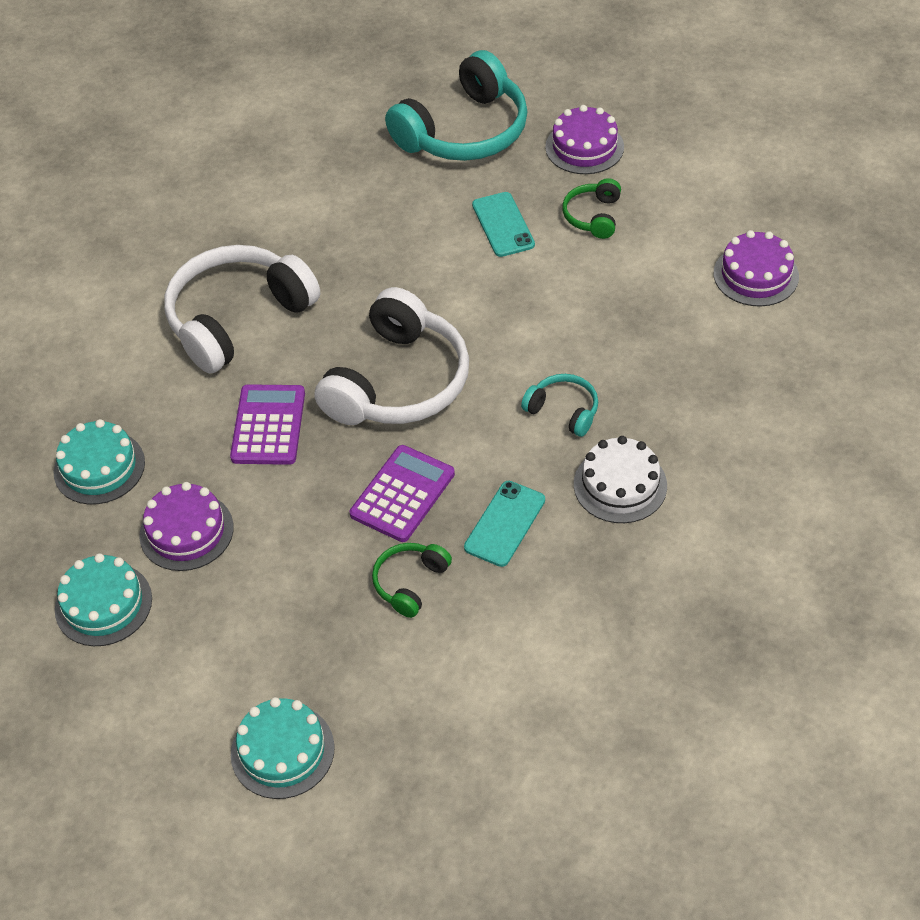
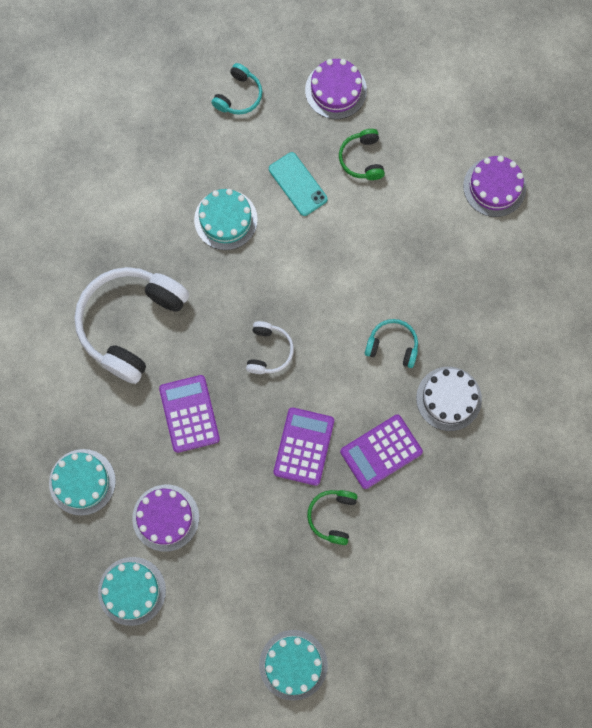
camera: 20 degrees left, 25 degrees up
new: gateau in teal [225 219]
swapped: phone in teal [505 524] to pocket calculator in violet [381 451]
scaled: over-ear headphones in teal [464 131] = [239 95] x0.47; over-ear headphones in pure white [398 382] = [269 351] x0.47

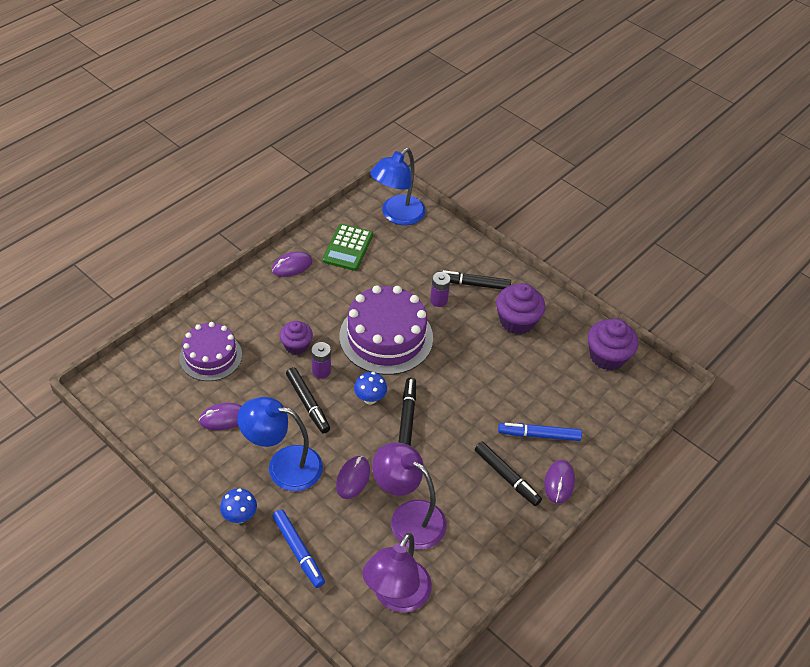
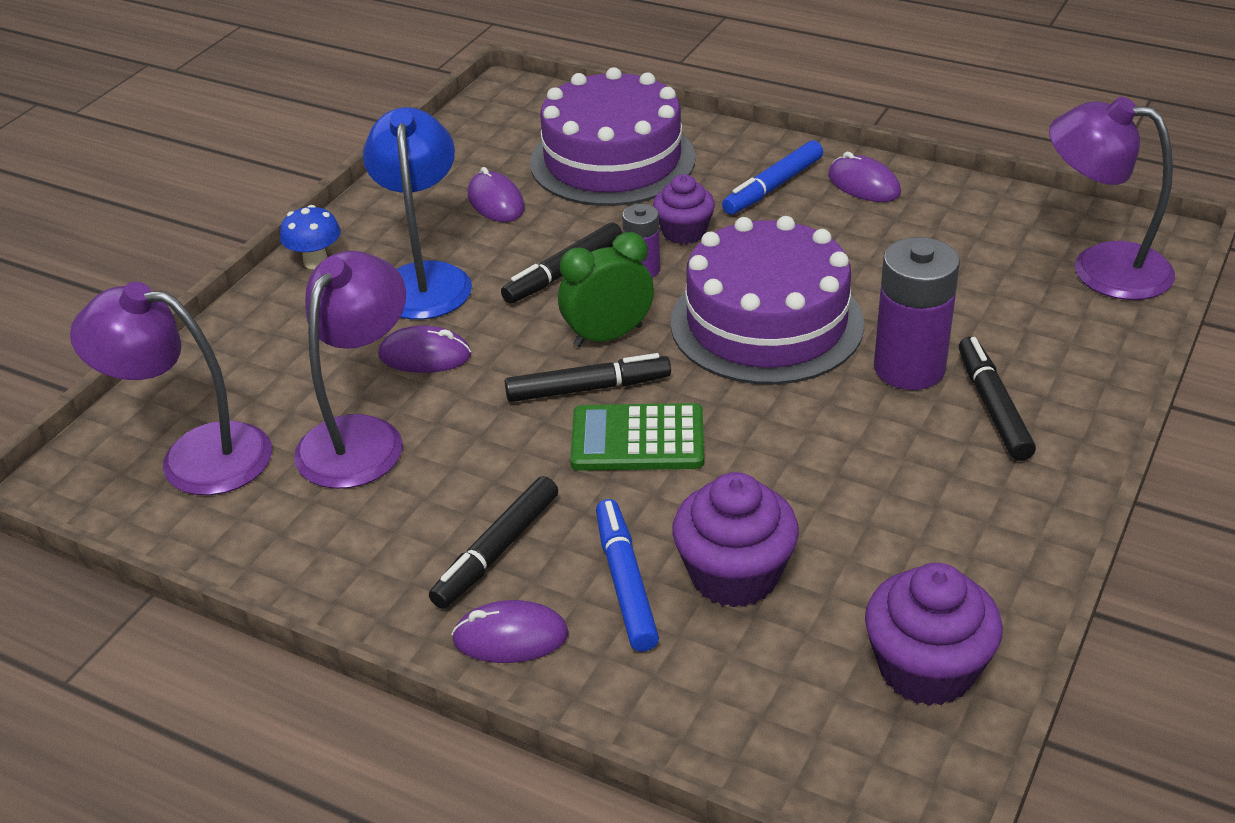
camera: 80 degrees right, 10 degrees down
shifted: pocket calculator in green [348 248] to [637 439]; cupcake in violet [517 321] to [734 575]; marker pen in blue [298 551] to [773 187]
swapped: mushroom in blue [370 399] to clock in green [608 336]
repainted: reading lamp in blue [397 215] to reading lamp in violet [1101 268]
scaled: gateau in violet [211 356] = [612 160] x1.56; power cell in violet [438 300] = [909 368] x1.82

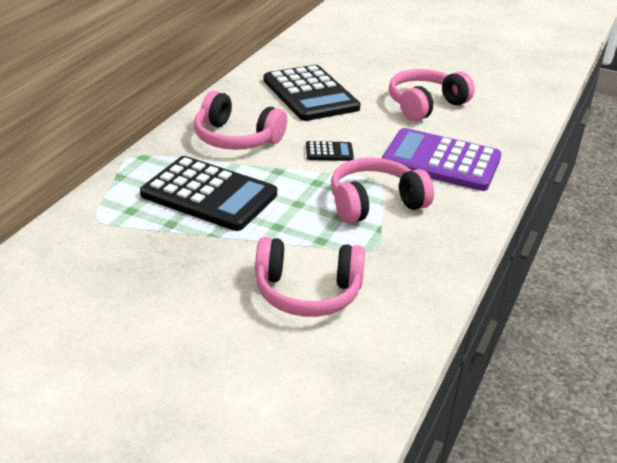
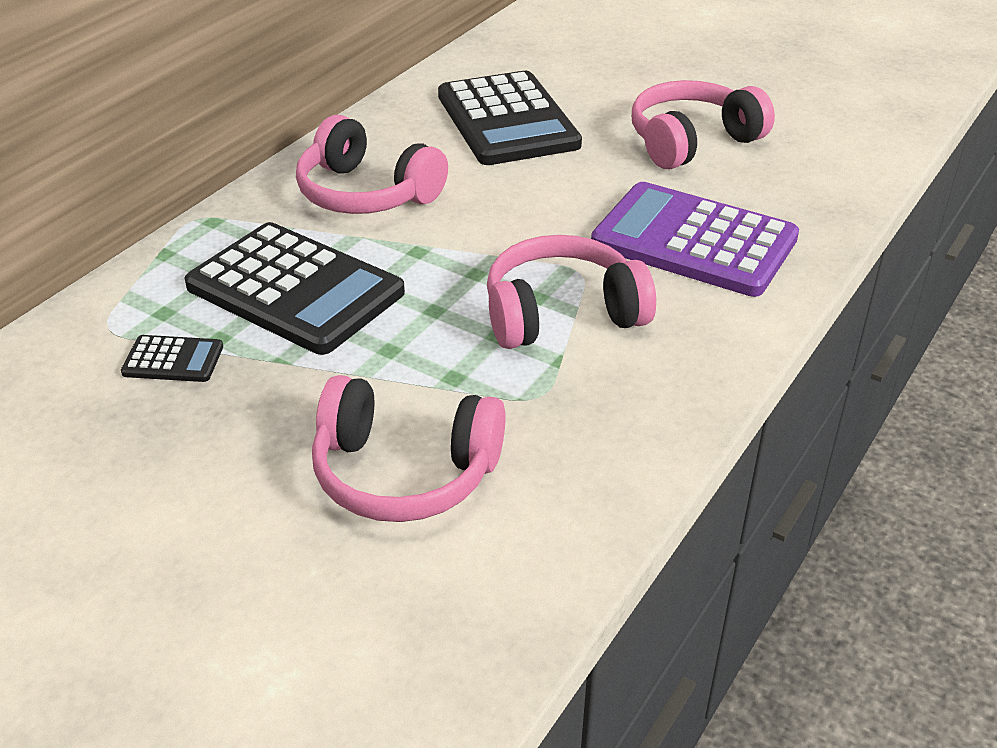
camera: 10 degrees right, 5 degrees up
shifted: pocket calculator in ebony [329 152] to [173 360]

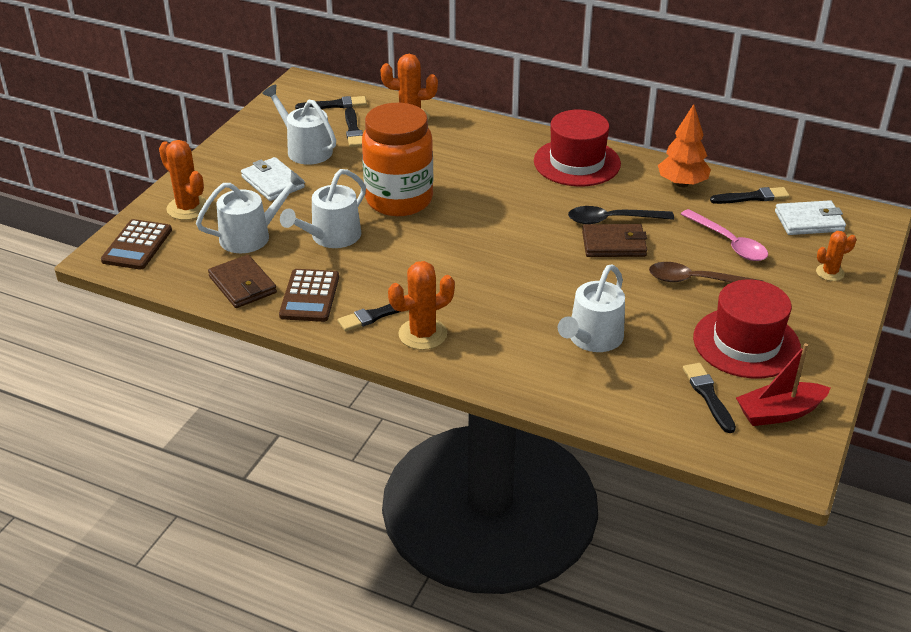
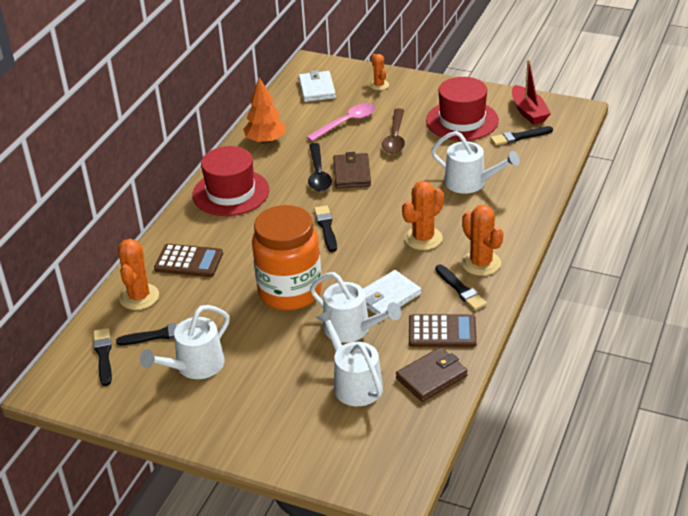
camera: 90 degrees left, 0 degrees up
shifted: pocket calculator in russet [137 245] to [189 261]; brush in ebony [752 197] to [326 227]; wallet in pure white [273 182] to [388 297]; saguaro cactus in orange [188 208] to [423 238]

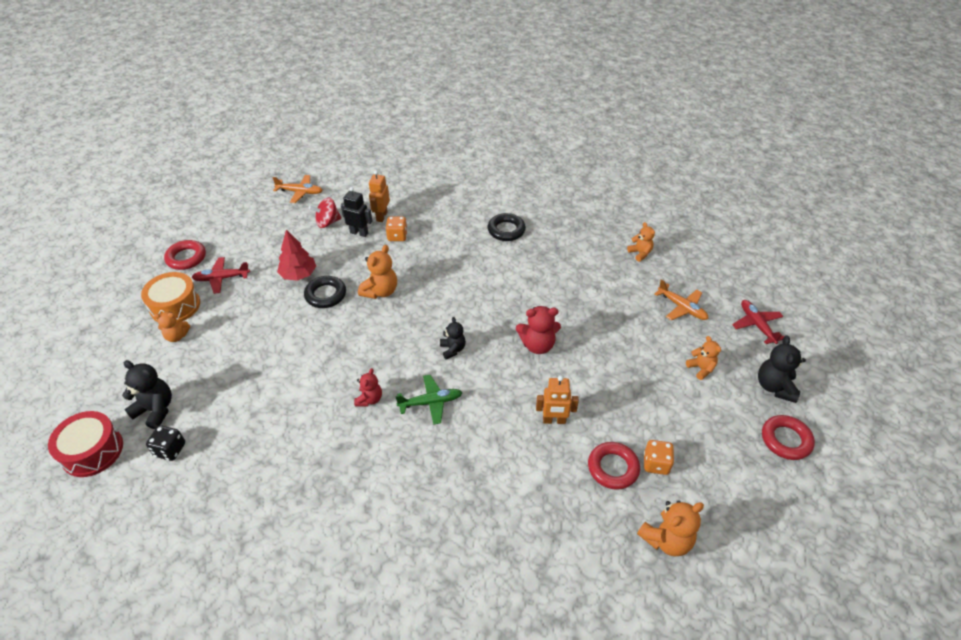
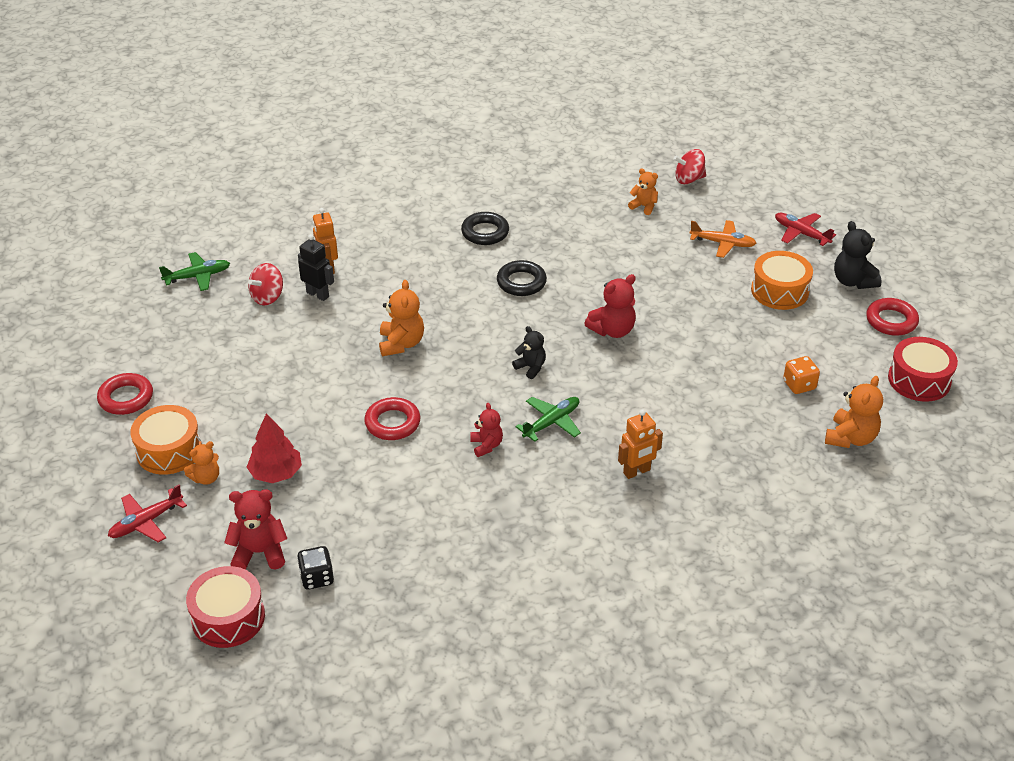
camera: 30 degrees left, 5 degrees down
gone: game die in orange [397 236]
new: whirligig in crimson [689 179]; drum in crimson [919 380]
shifted: aeroplane in crimson [222 278] to [146 522]; toy tree in crimson [298 274] to [276 473]; ring in crimson [613 468] to [392 423]; ring in ebony [325 295] to [521 282]; robot in orange [554 420] to [637 472]
swapped: teddy bear in orange [701 368] to drum in orange [779 291]
repainted: aeroplane in orange [300 192] to aeroplane in green [197 276]; teddy bear in ebony [155 410] to teddy bear in crimson [259 552]
rotated: robot in ebony [359 233] = [318 294] 45 degrees clockwise

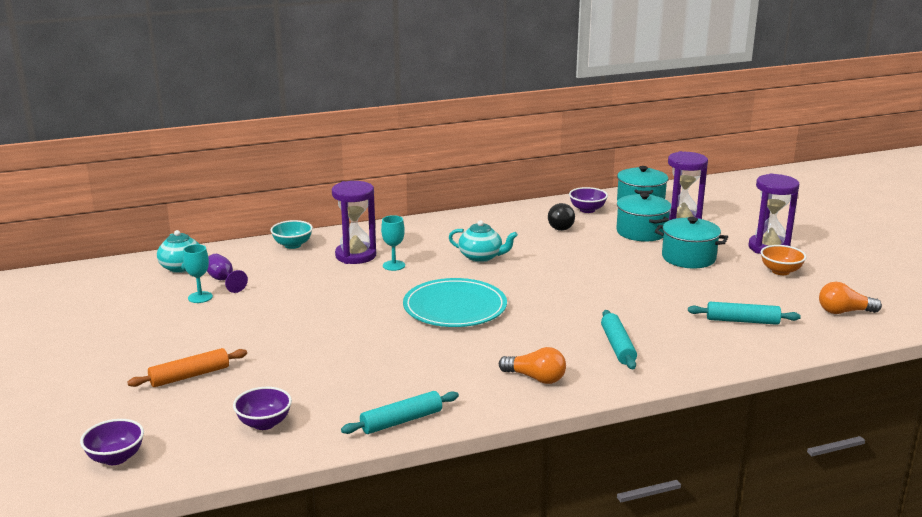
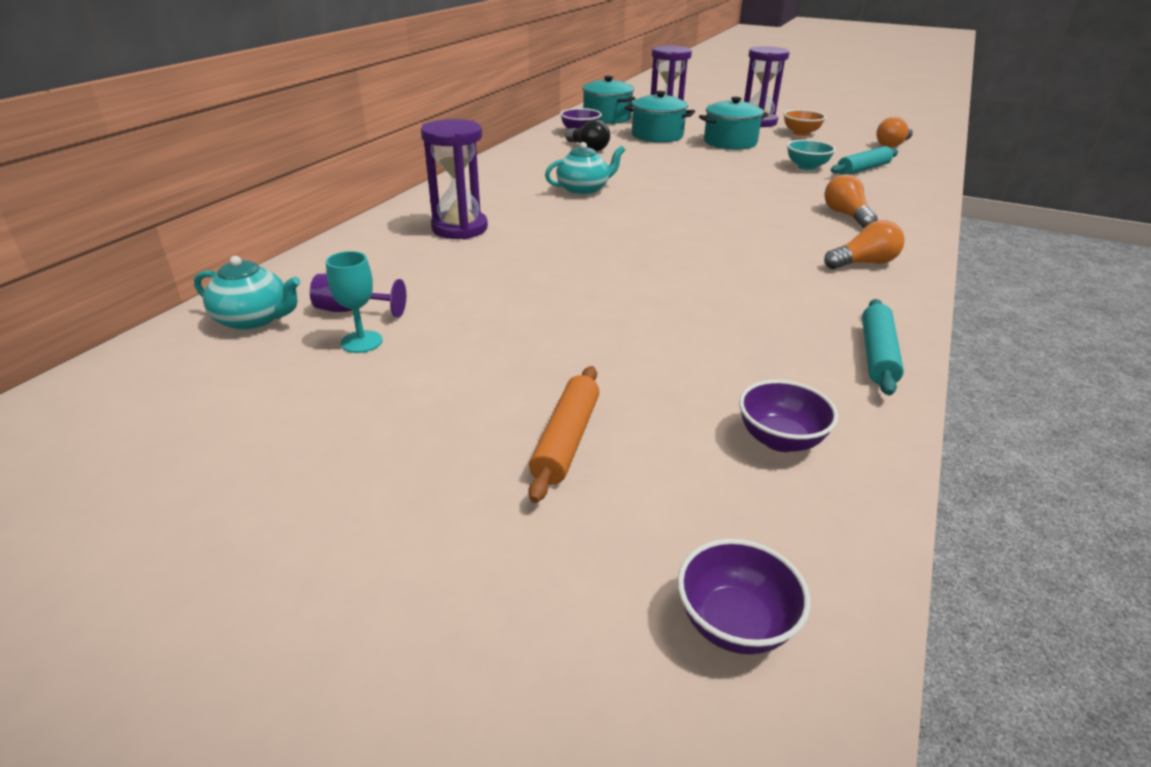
camera: 45 degrees left, 10 degrees up
gone: goblet in teal [394 265]; flat dish in teal [455 307]
shifted: deep dish in teal [292 245] to [806 167]
swapped: pastry roller in teal [617 346] to lightbulb in orange [846 215]

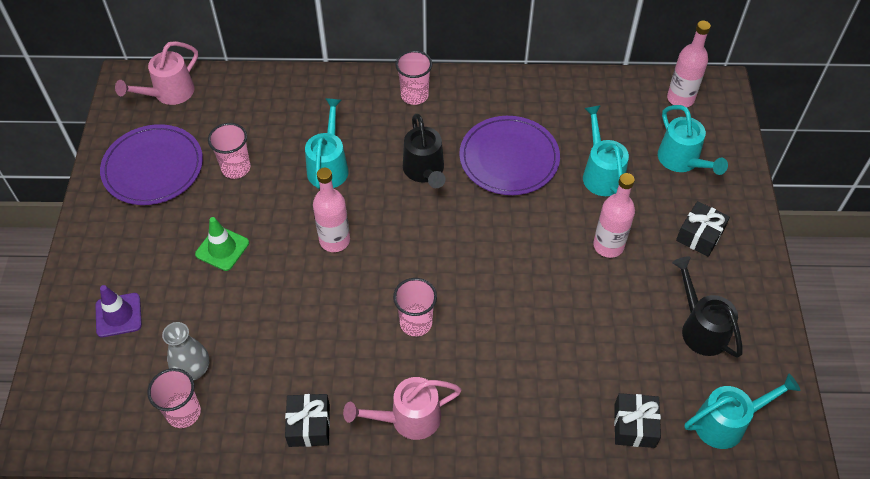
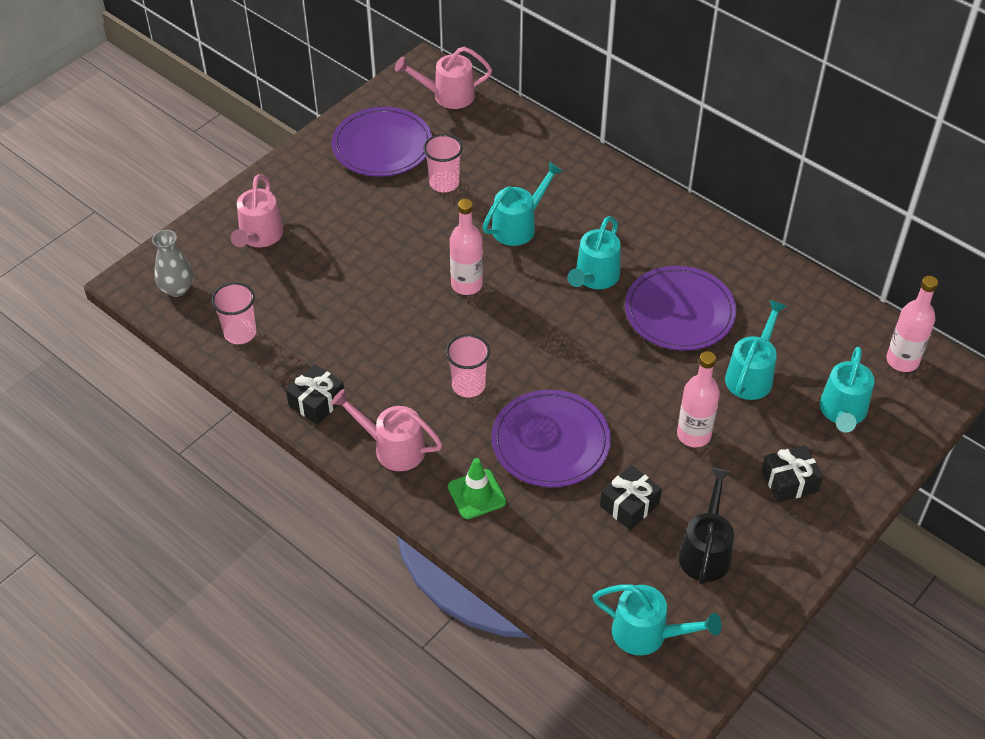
camera: 40 degrees right, 5 degrees down
gone: cup in rose-pink [414 95]
new: flat dish in violet [550 442]
shifted: vase in gray [193 369] to [177 289]; safety cone in green [222 248] to [476 494]; wrapped gift in ebony [634 425] to [629 505]
swapped: safety cone in violet [118 315] to sprinkling can in rose-pink [259 237]
repainted: sprinkling can in ebony [425 172] to sprinkling can in teal [594 278]

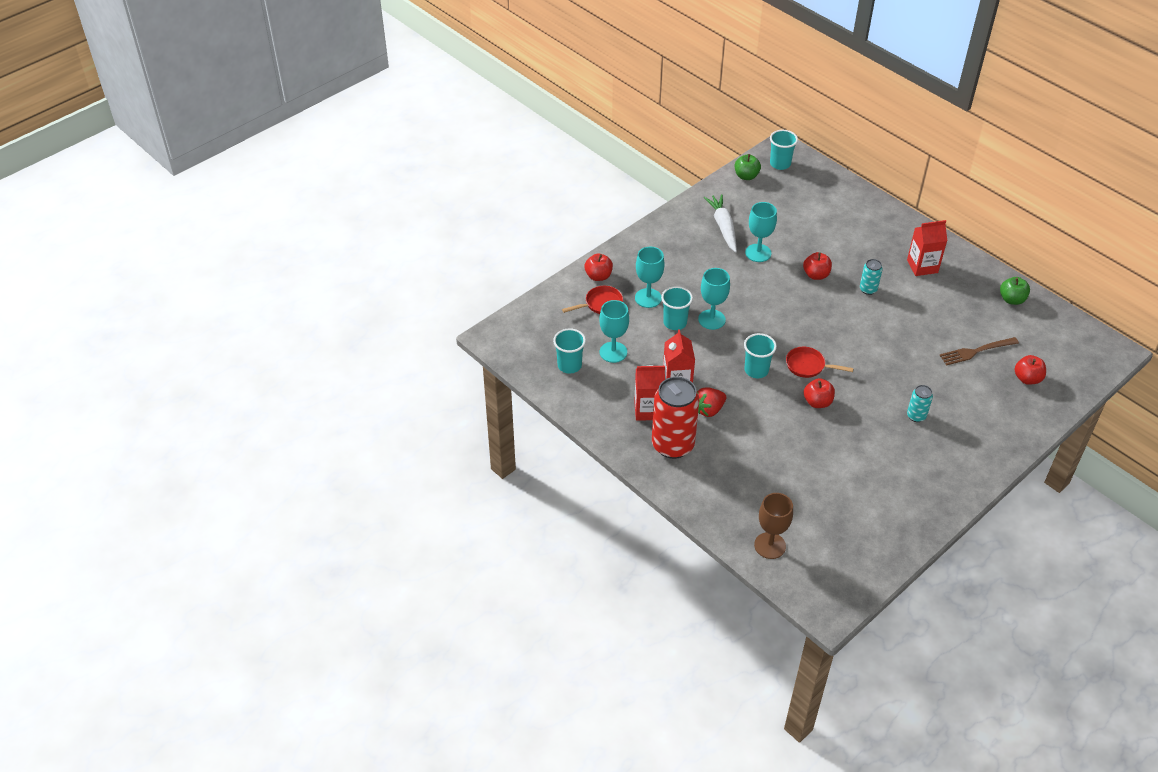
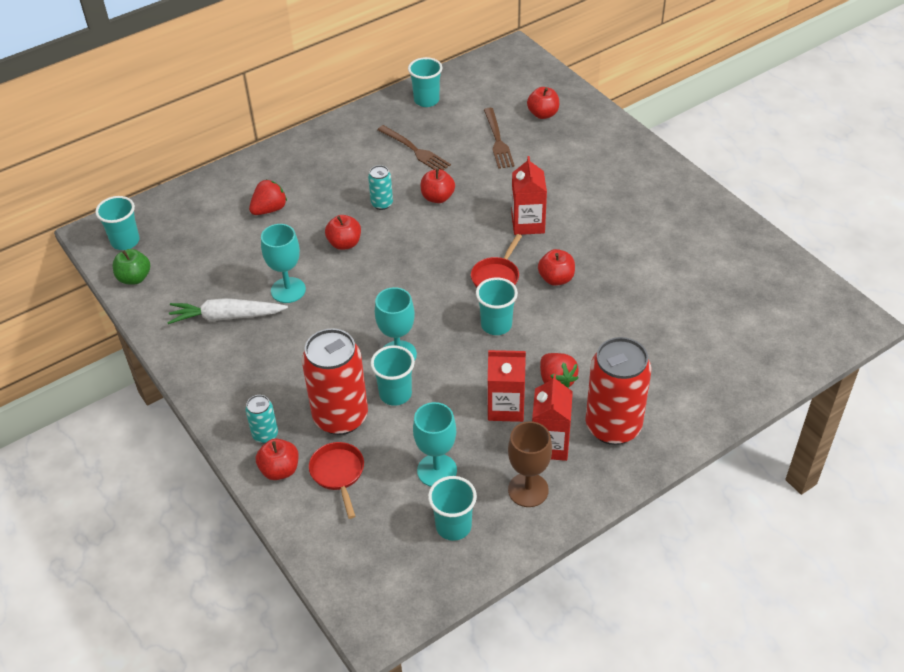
camera: 80 degrees left, 0 degrees up
new: berry in crimson [269 209]; table fork in russet [415 150]; apple in crimson [437 197]
shifted: can in teal [916 416] to [265 435]; goblet in russet [770 545] to [528 490]; carton in crimson [922 266] to [528 223]
swapped: goblet in teal [648 298] to can in crimson [340 417]; apple in green [1011 299] to cup in teal [426 100]

